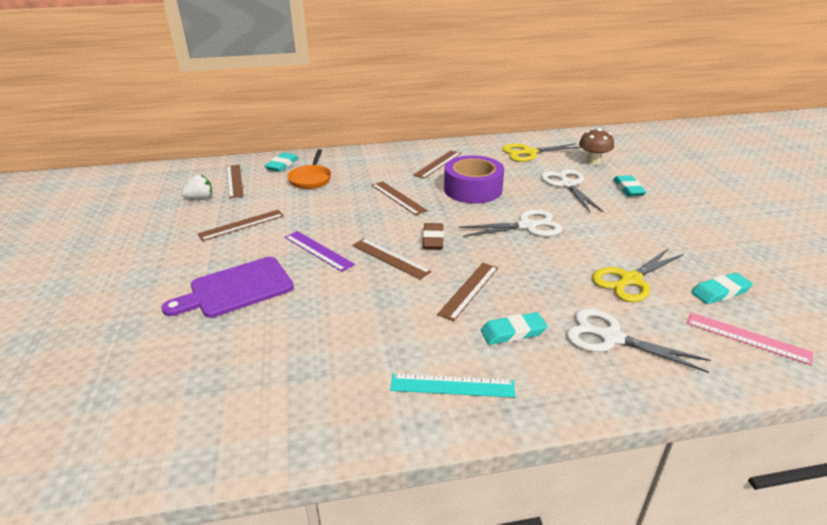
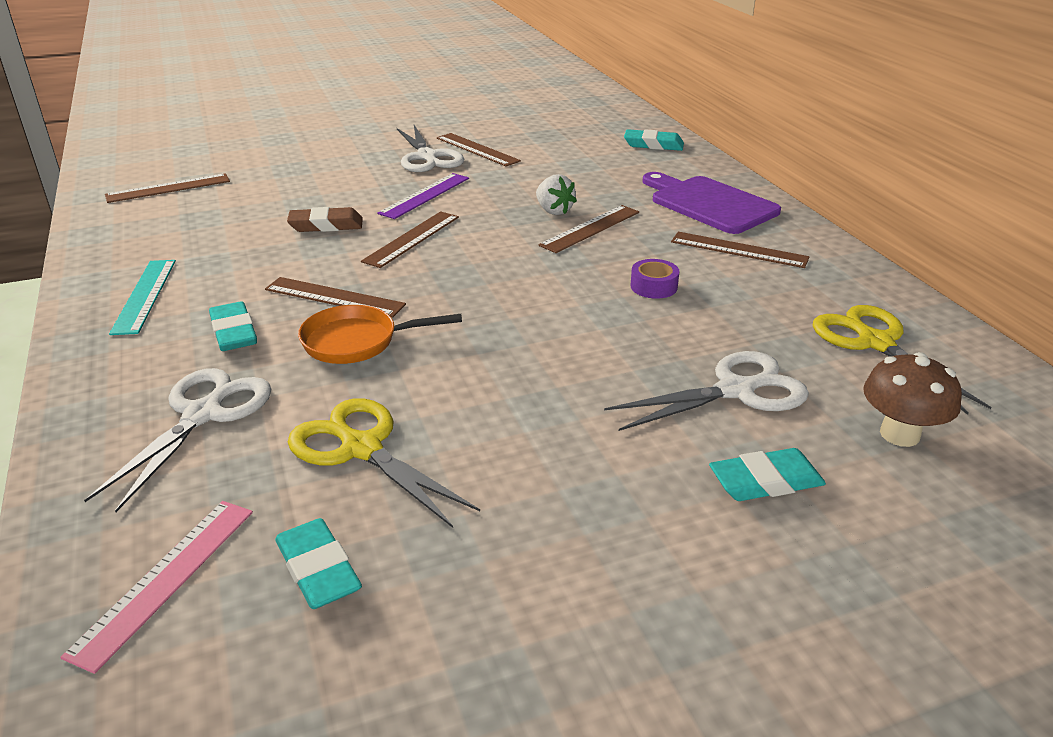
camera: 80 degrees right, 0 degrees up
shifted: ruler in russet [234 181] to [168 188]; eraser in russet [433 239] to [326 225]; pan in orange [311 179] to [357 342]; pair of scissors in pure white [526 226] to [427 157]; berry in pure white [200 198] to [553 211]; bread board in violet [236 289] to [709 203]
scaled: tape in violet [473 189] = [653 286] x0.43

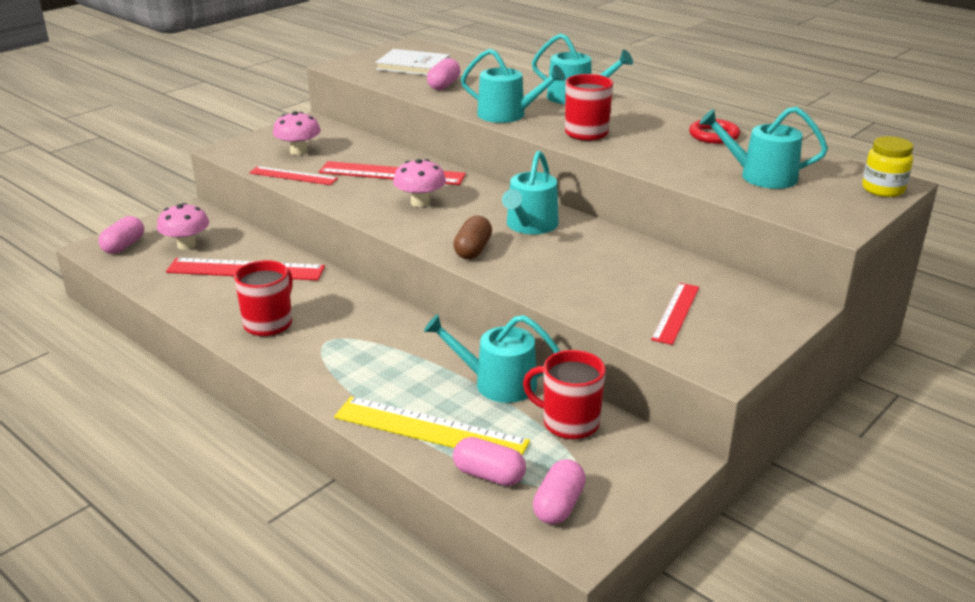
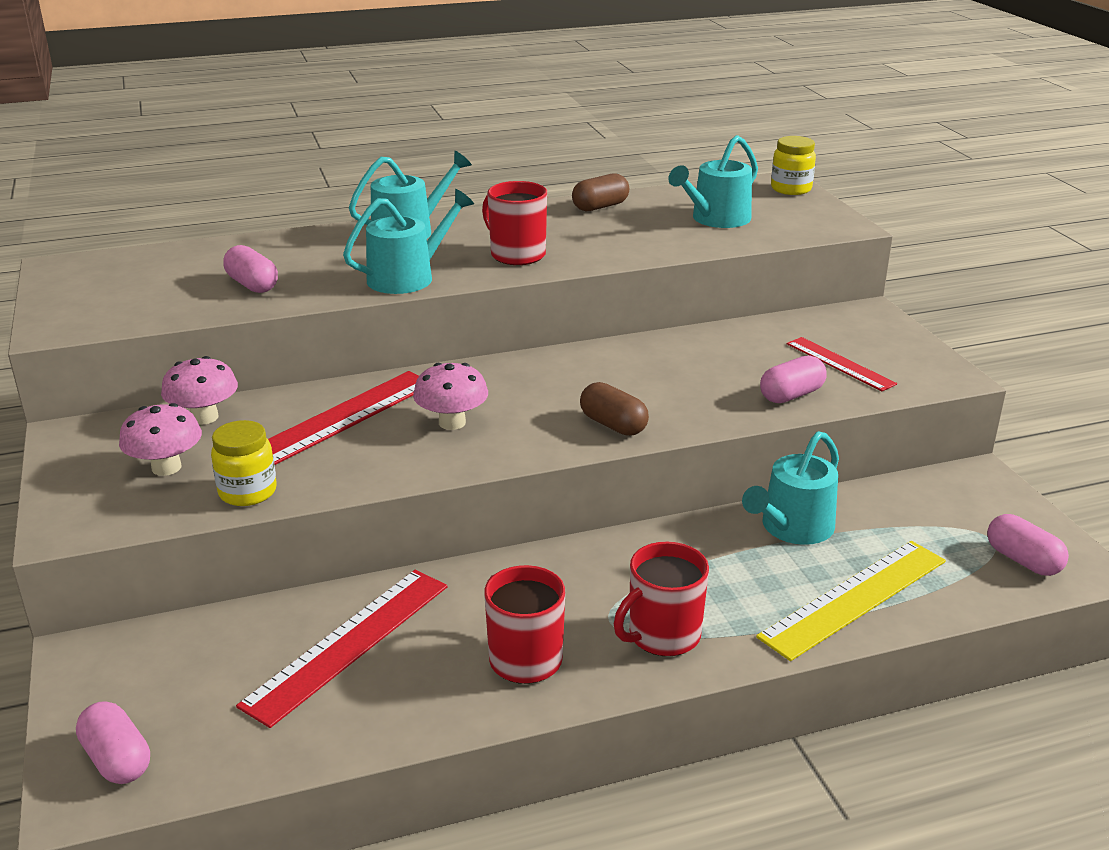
camera: 60 degrees left, 0 degrees up
gone: book in pure white [413 66]; sprinkling can in teal [530 225]
shifted: mushroom in rose-pink [186 245] to [204 417]; tea mug in crimson [569 422] to [662 635]; pill shape in rose-pink [489 475] to [791 395]
swapped: ruler in crimson [293 176] to preserve jar in yellow [248 492]; ring in crimson [714 135] to pill shape in russet [600 207]

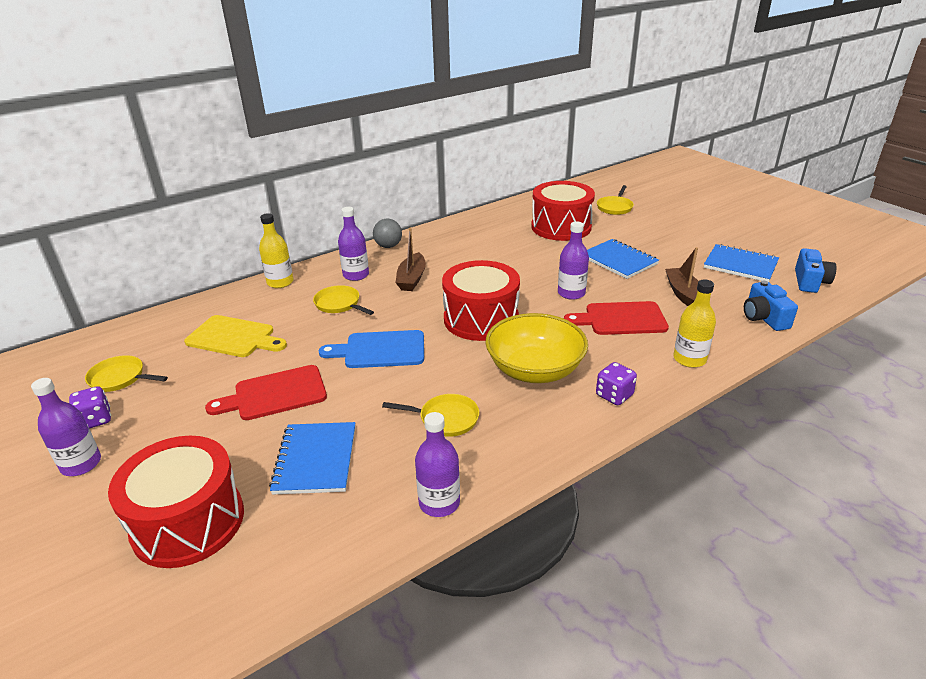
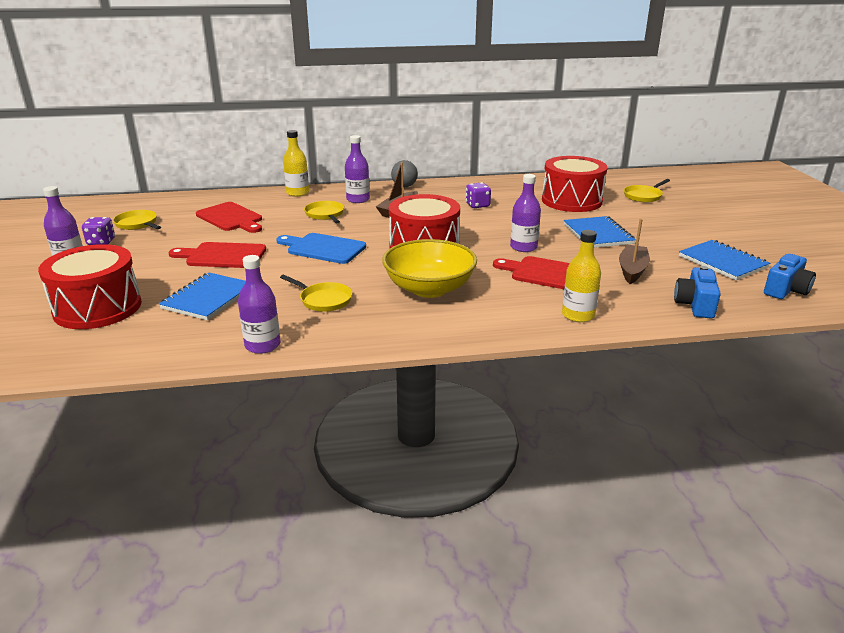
camera: 25 degrees right, 5 degrees down
shifted: game die in violet [614 395] to [477 205]
repainted: bread board in yellow [234 337] to bread board in crimson [231 218]

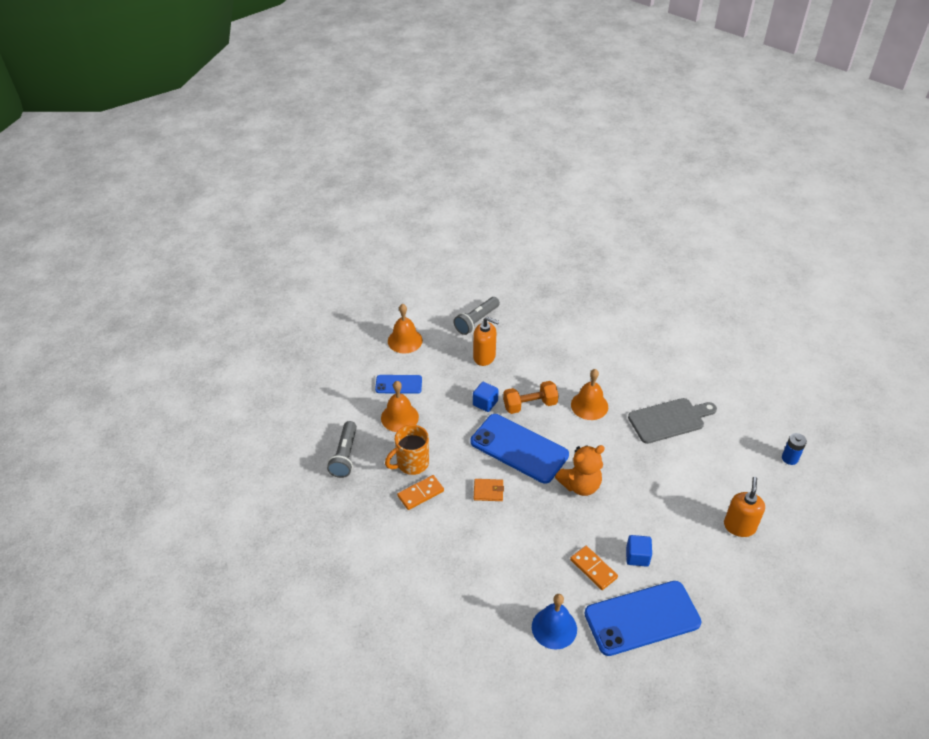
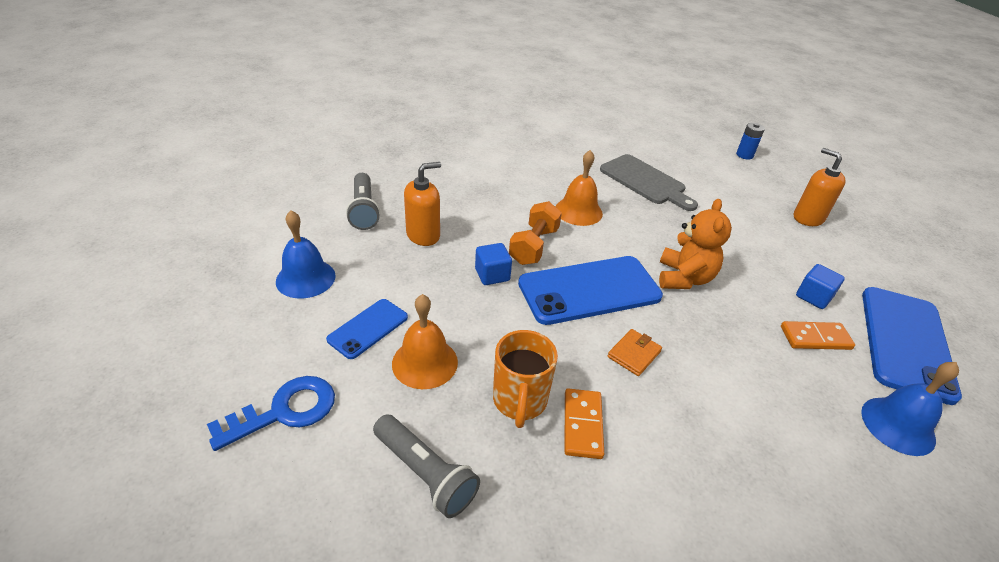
camera: 55 degrees left, 5 degrees down
new: door key in blue [285 411]
repainted: hand bell in orange [405 340] to hand bell in blue [305 278]
rotated: bread board in gray [669 420] = [645 181] 120 degrees clockwise

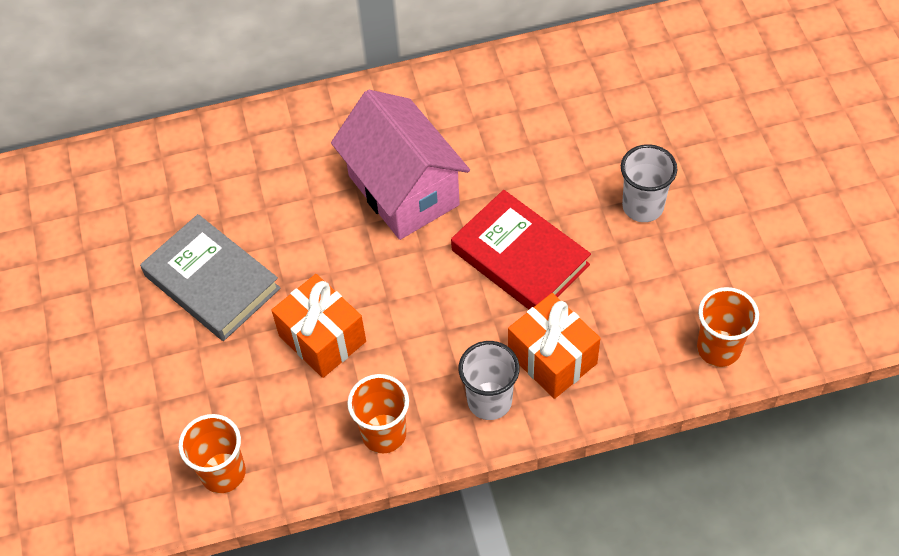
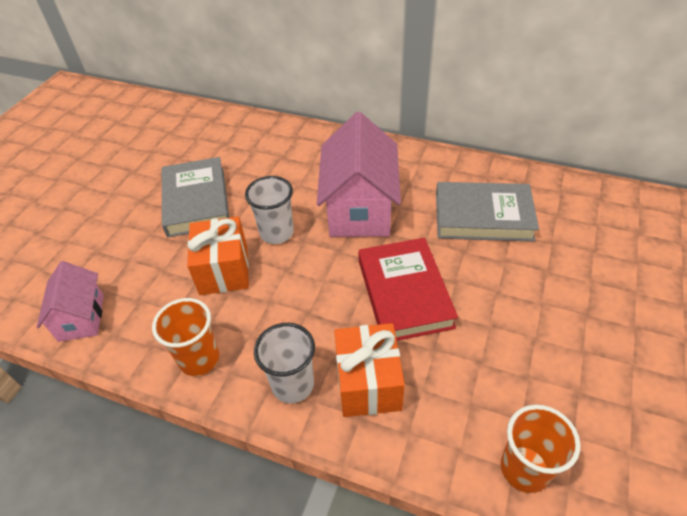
camera: 35 degrees right, 10 degrees down
new: book in gray [483 217]
shifted: cup in pure white [643 206] to [277 233]
swapped: cup in orange [223 473] to toy house in rose-pink [81 317]

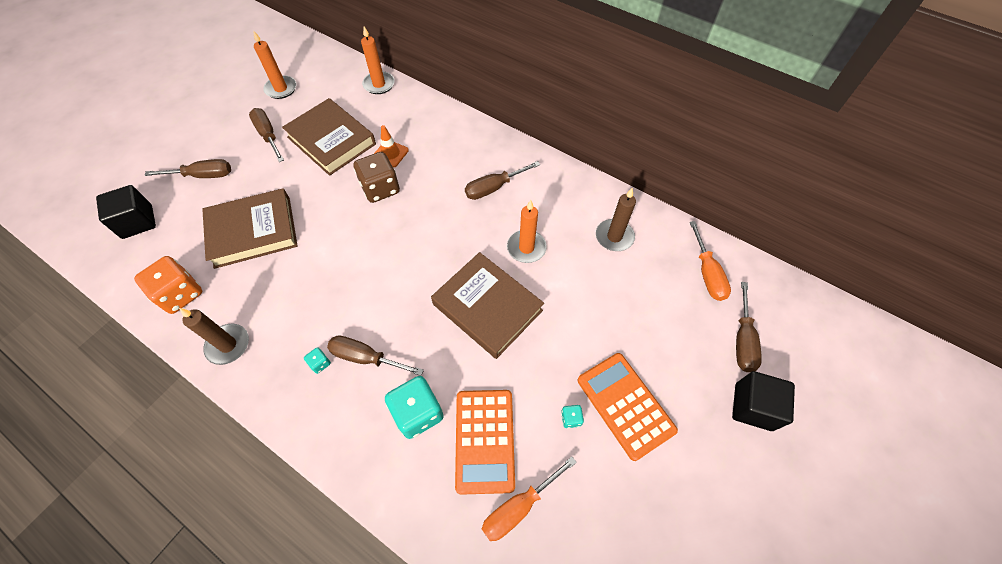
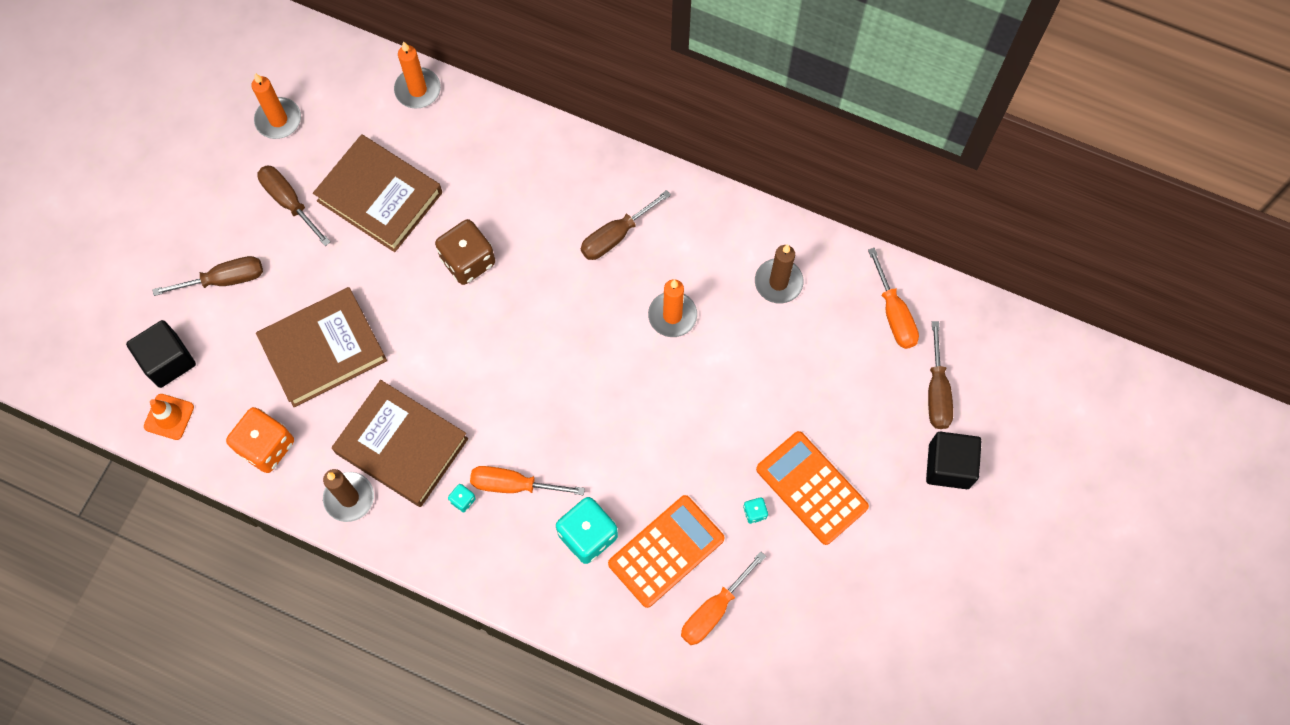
camera: 10 degrees left, 10 degrees up
shifted: safety cone in orange [390 154] to [169 417]; book in russet [487 307] to [402 445]
repainted: hand screwdriver in russet [366 358] to hand screwdriver in orange [513 485]
rotated: pocket calculator in orange [484 440] = [666 551] 120 degrees counterclockwise

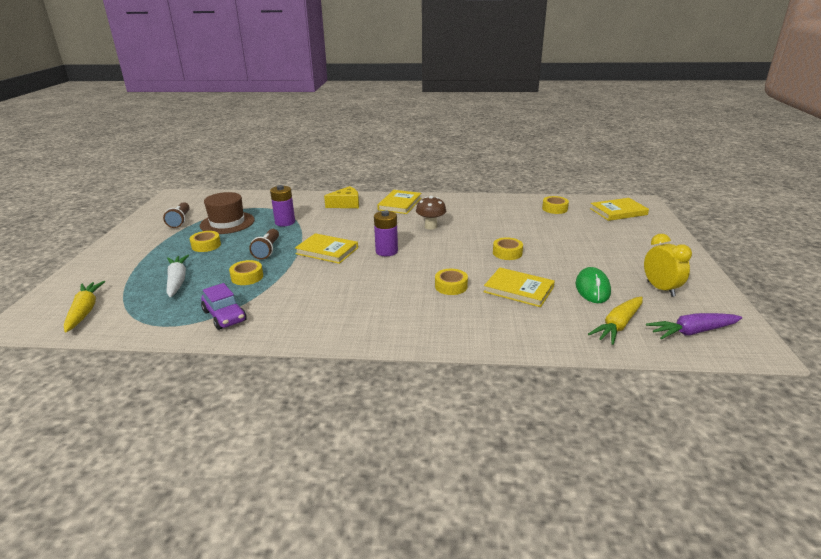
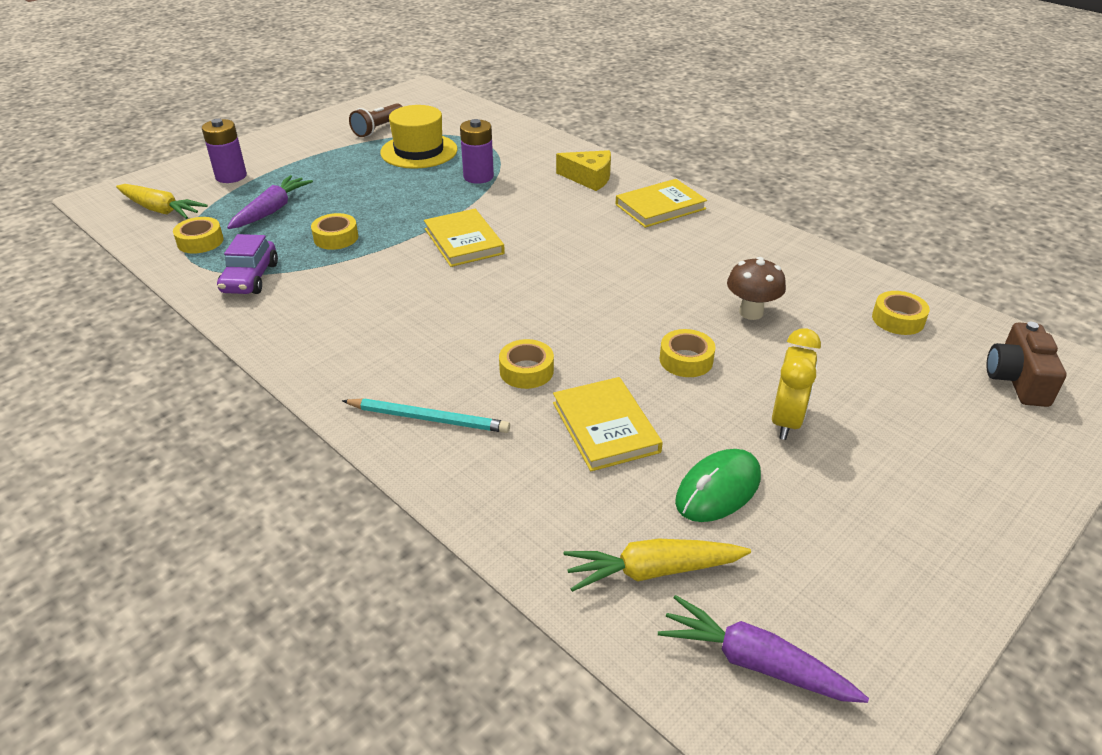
camera: 40 degrees right, 10 degrees up
gone: flashlight in russet [267 250]
new: wooden pencil in teal [428 418]
shifted: tape in yellow [206 245] to [200 241]; power cell in violet [386 251] to [231 176]; mushroom in russet [431 227] to [751 312]; clock in yellow [660 289] to [786 421]
swapped: book in yellow [618 212] to photo camera in russet [1017 380]
repainted: toy carrot in pure white [177 281] to toy carrot in violet [272 210]; top hat in russet [227 223] to top hat in yellow [419 151]
rotated: toy carrot in yellow [85 311] = [160 210] 90 degrees clockwise

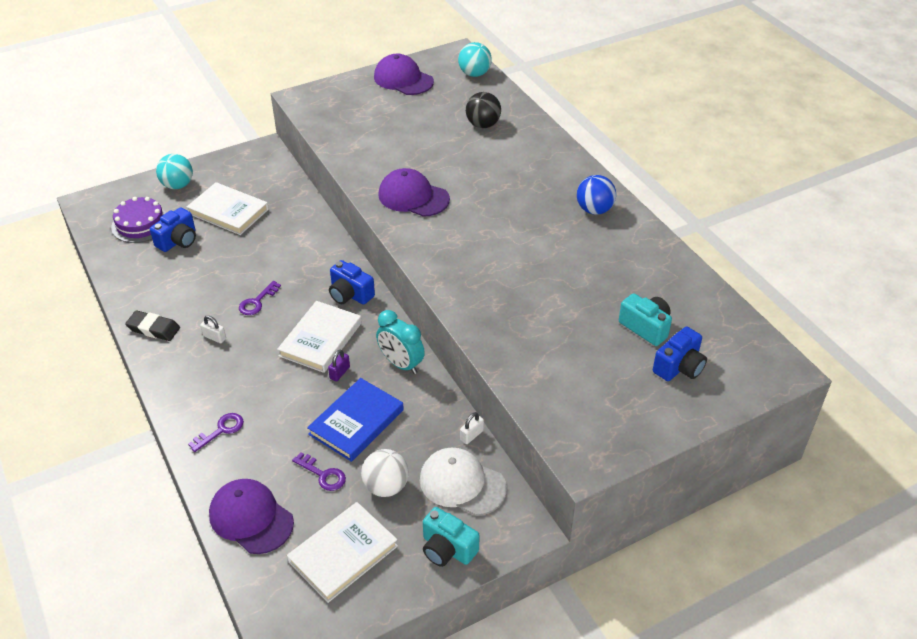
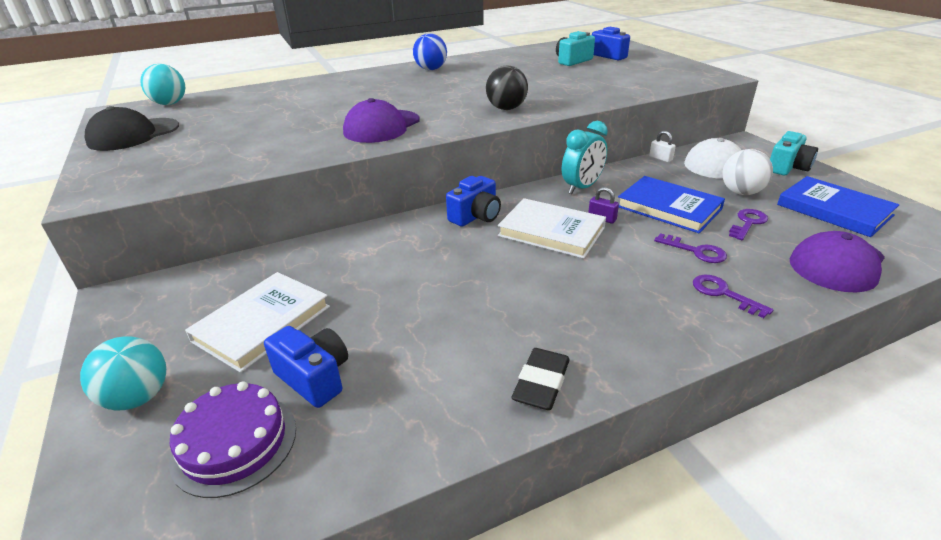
camera: 85 degrees left, 10 degrees down
gone: small lock in pure white [214 337]
shifted: sphere in ebony [483 125] to [506 108]; door key in violet [257 302] to [695 251]
repainted: cap in violet [403 79] to cap in ebony [134 135]; book in pure white [343 554] to book in blue [834 210]

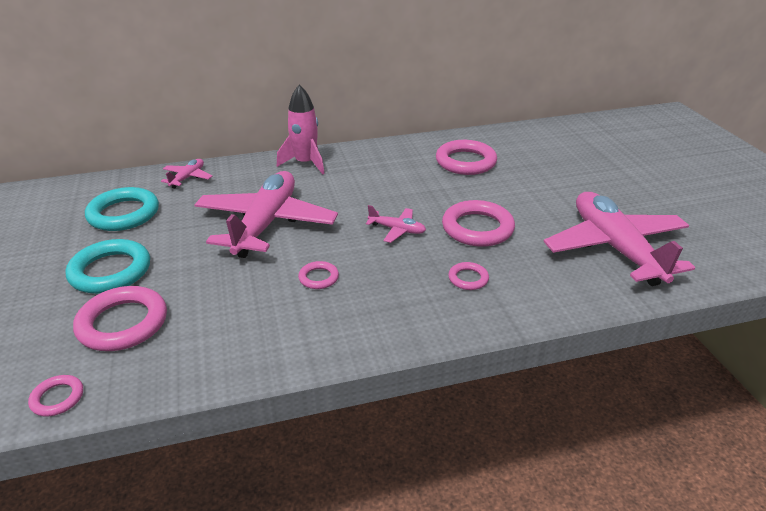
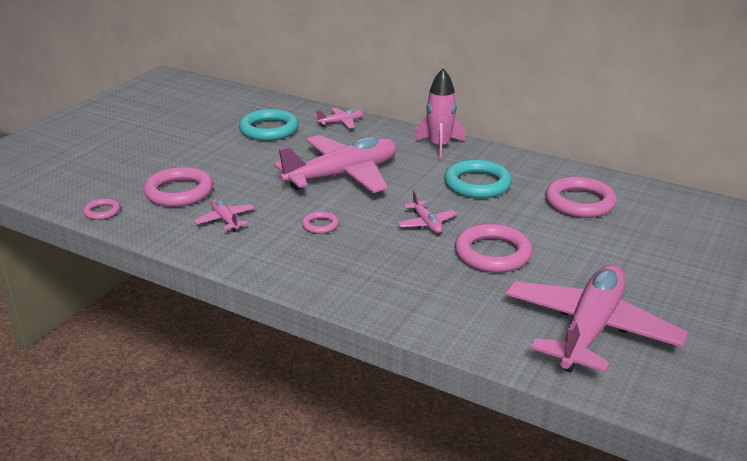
camera: 45 degrees right, 5 degrees down
gone: ring in rose-pink [468 279]
new: aeroplane in rose-pink [225 220]
shifted: ring in teal [110 271] to [477 184]

